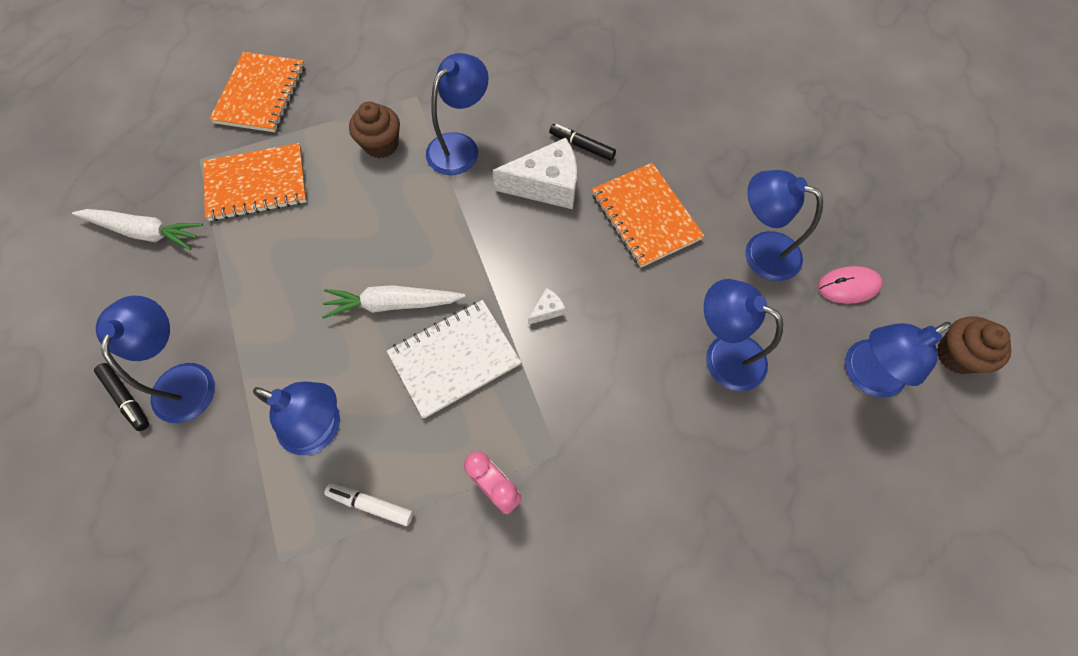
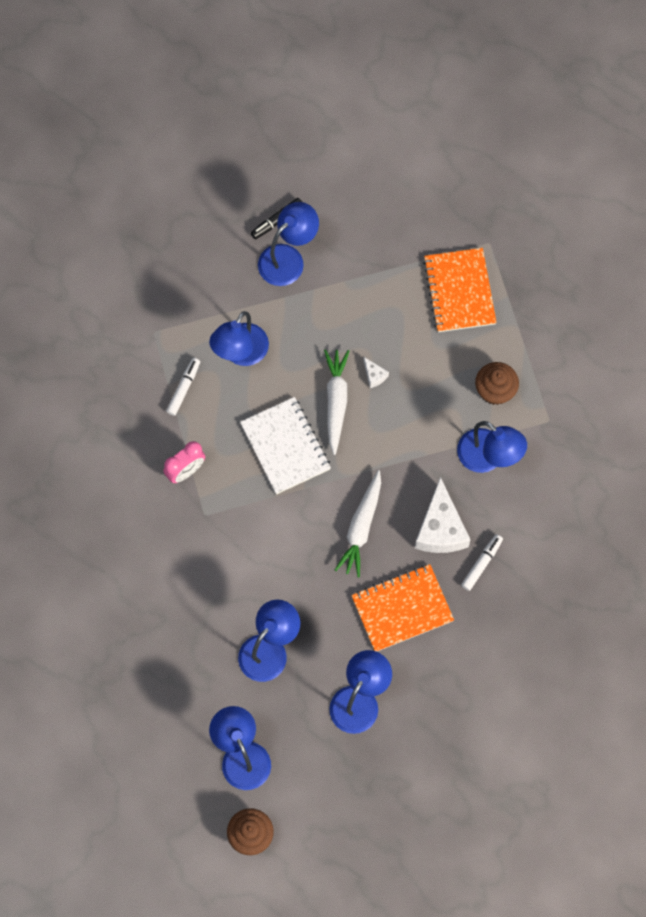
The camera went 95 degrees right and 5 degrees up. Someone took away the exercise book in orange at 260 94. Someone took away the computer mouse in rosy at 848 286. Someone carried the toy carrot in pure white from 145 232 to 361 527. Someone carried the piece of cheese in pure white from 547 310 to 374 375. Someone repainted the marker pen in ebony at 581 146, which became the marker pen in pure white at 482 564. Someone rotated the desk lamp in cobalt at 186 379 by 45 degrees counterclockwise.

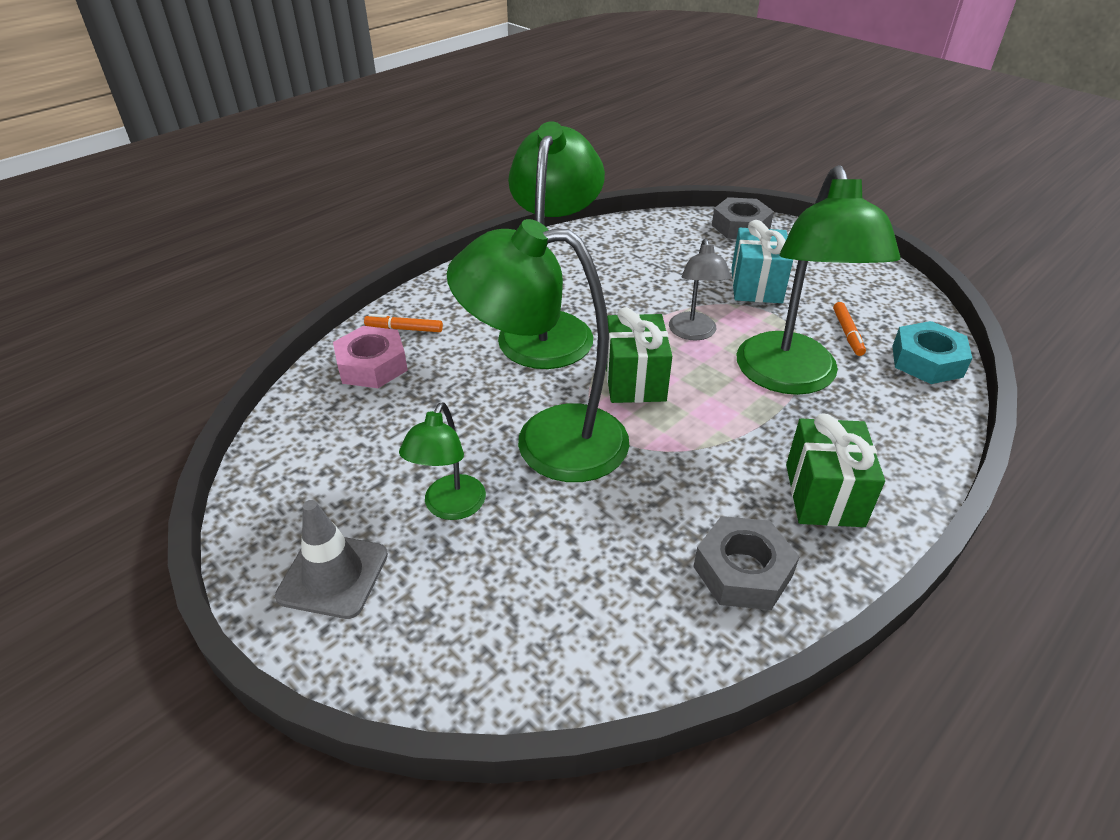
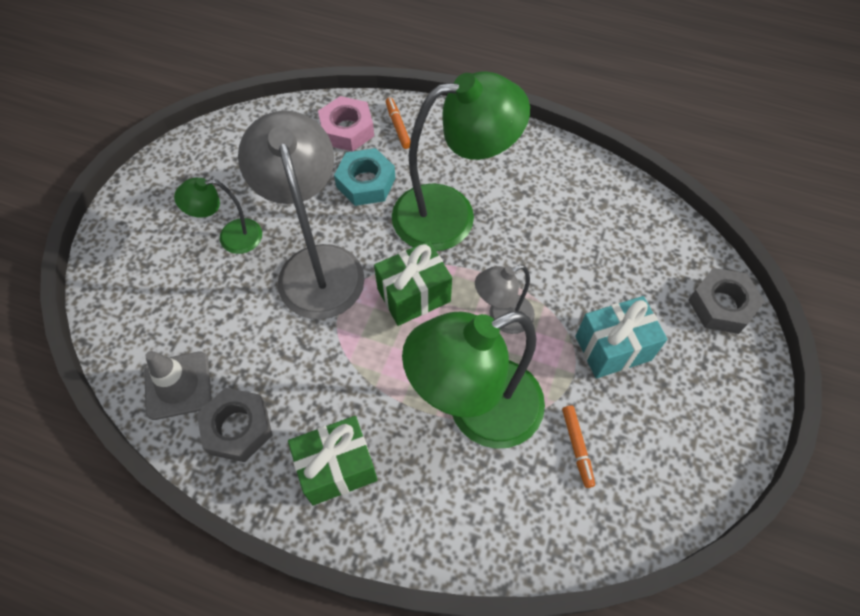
The camera went 65 degrees right and 20 degrees up. Someone carried the safety cone in ash-grey from 333 575 to 178 385. Someone carried the hex nut in teal from 927 361 to 366 183. Someone repainted the desk lamp in emerald at 548 440, which became the desk lamp in ash-grey at 317 265. Someone rotated the marker pen in orange at 847 333 by 75 degrees counterclockwise.

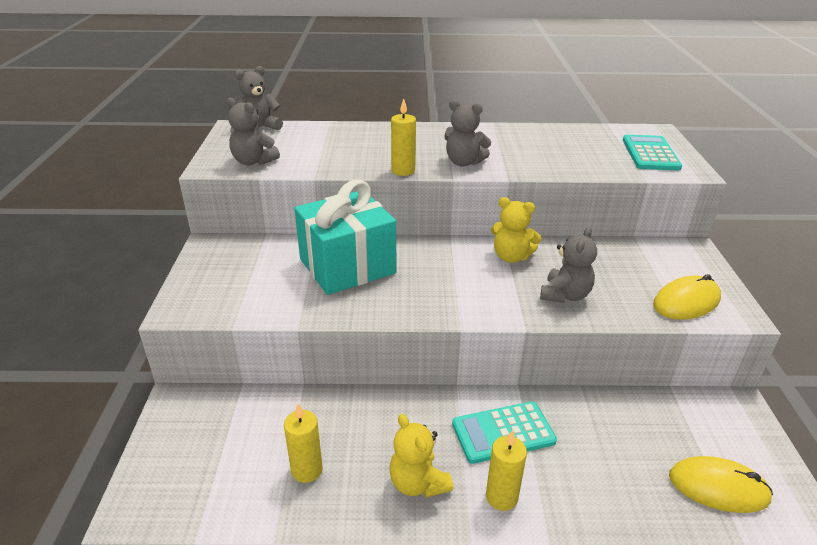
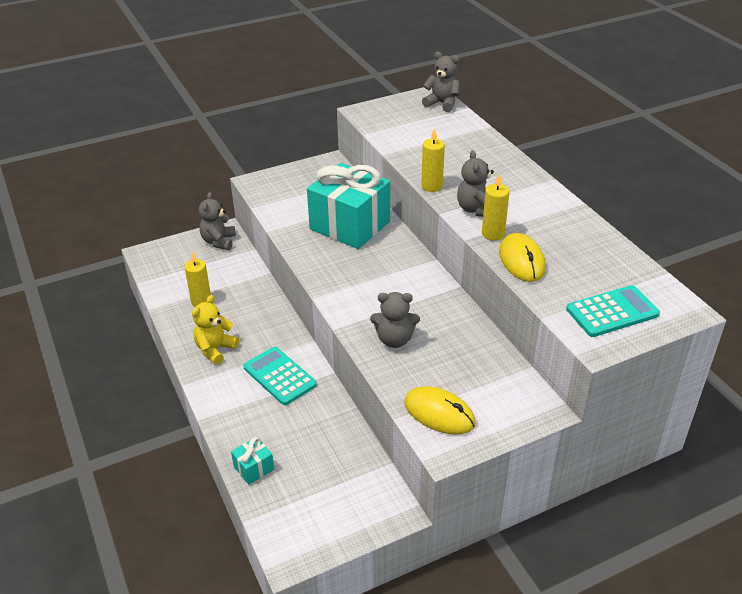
The camera went 65 degrees right and 5 degrees up. Someone took away the stuffed bear in golden at 511 257. Someone put down the present in teal at 254 468. Someone carried the stuffed bear in ash-grey from 253 161 to 219 241. Someone carried the wax candle in golden from 501 497 to 493 234. Someone carried the computer mouse in golden from 718 487 to 522 260.

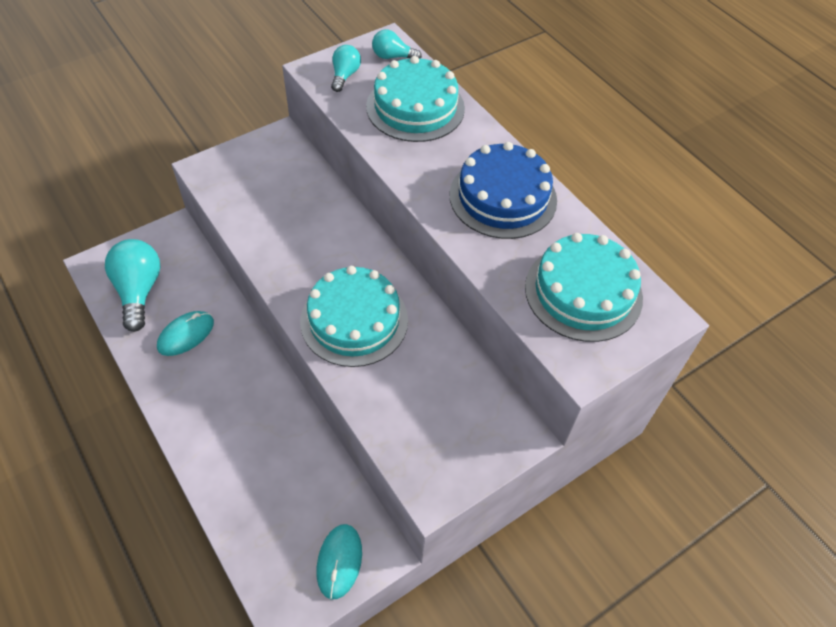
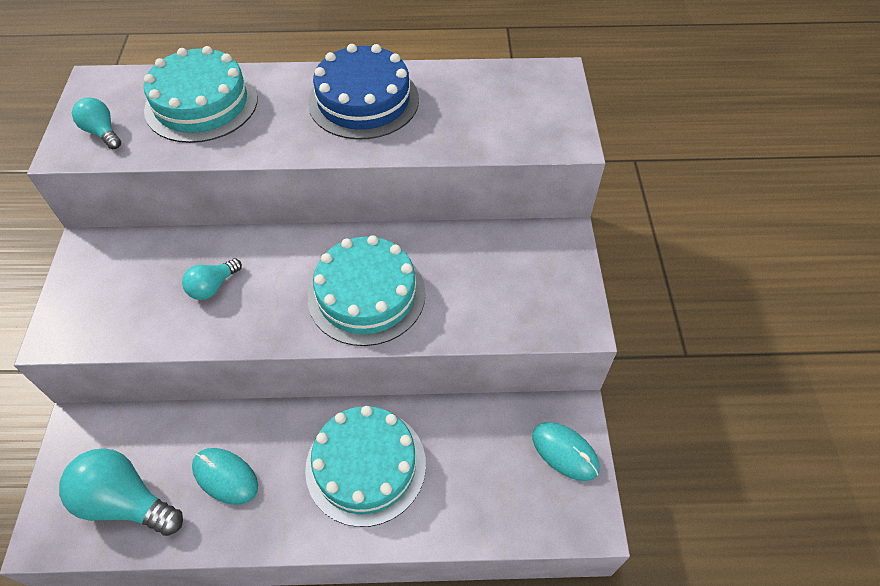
The camera went 55 degrees left and 0 degrees up. Someone carried the bulb in teal from 392 57 to 213 287. Someone carried the cake in teal from 583 292 to 366 465. Someone rotated the computer mouse in teal at 186 335 by 45 degrees counterclockwise.

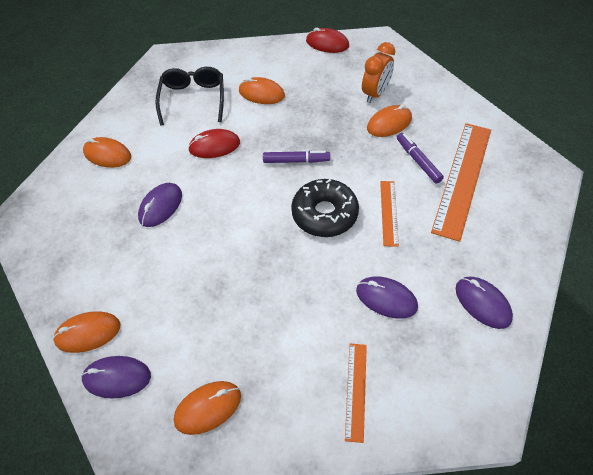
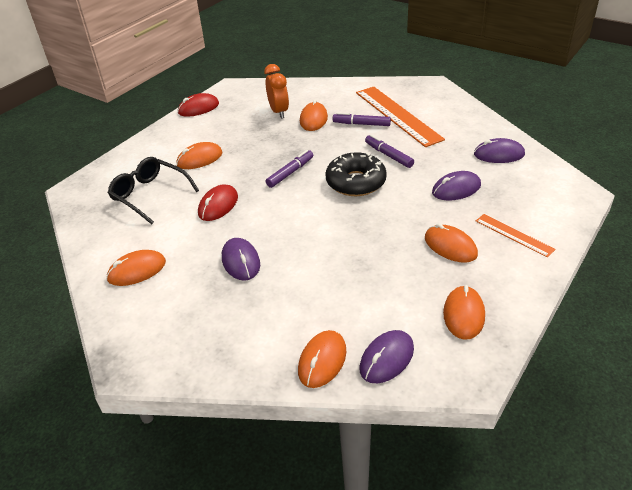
The camera went 50 degrees left and 15 degrees down. Someone put down the computer mouse in orange at 450 246. Someone swapped the measuring stick in orange at 388 212 for the marker pen in royal purple at 388 155.

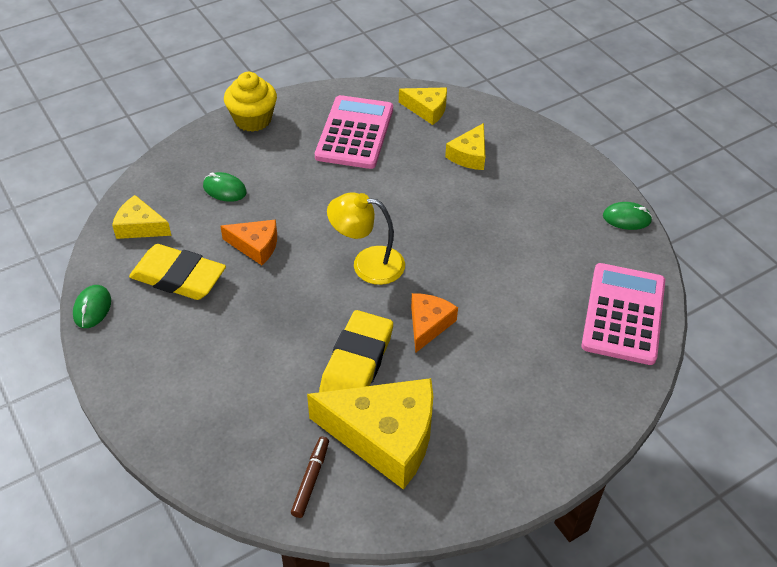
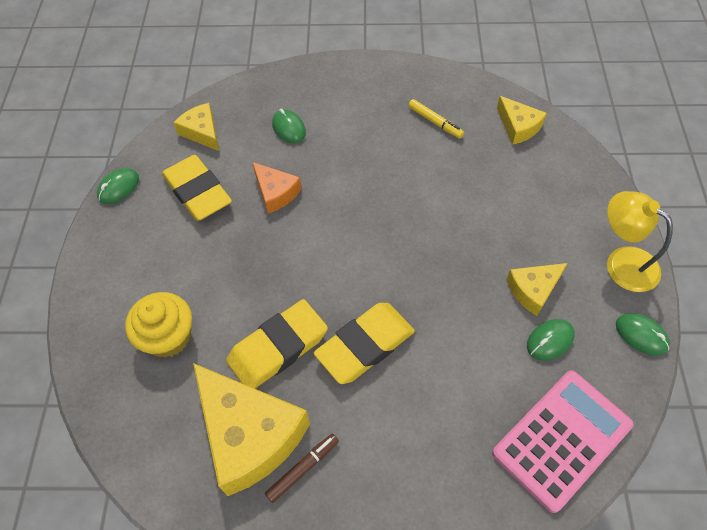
The camera went 35 degrees right and 10 degrees up. Someone put down the computer mouse in emerald at 550 340. Someone carried the muffin in golden from 253 119 to 168 337. Someone carried the marker pen in dark brown from 311 479 to 303 469. Someone carried the desk lamp in golden from 367 263 to 622 262. Someone carried the piece of cheese in golden from 469 155 to 533 290. Someone swapped the pocket calculator in rosy at 355 133 for the marker pen in golden at 435 122. Someone swapped the piece of cheese in orange at 428 324 for the pencil eraser in golden at 365 345.

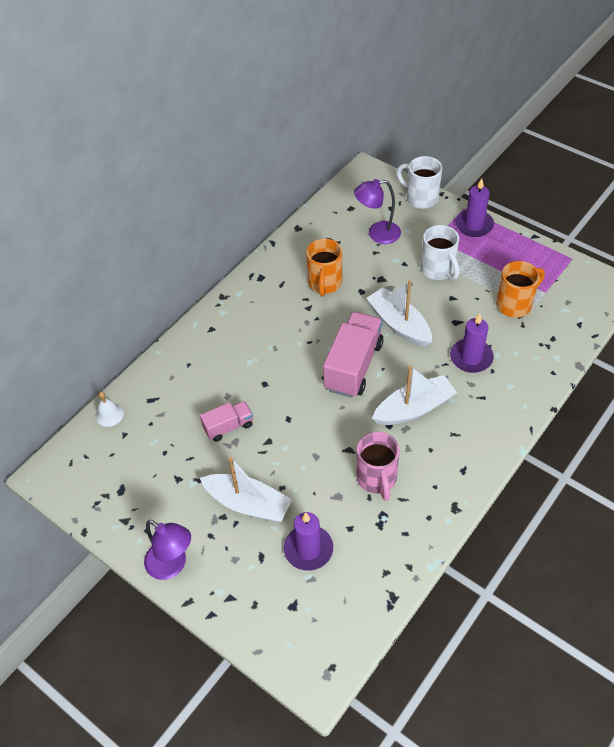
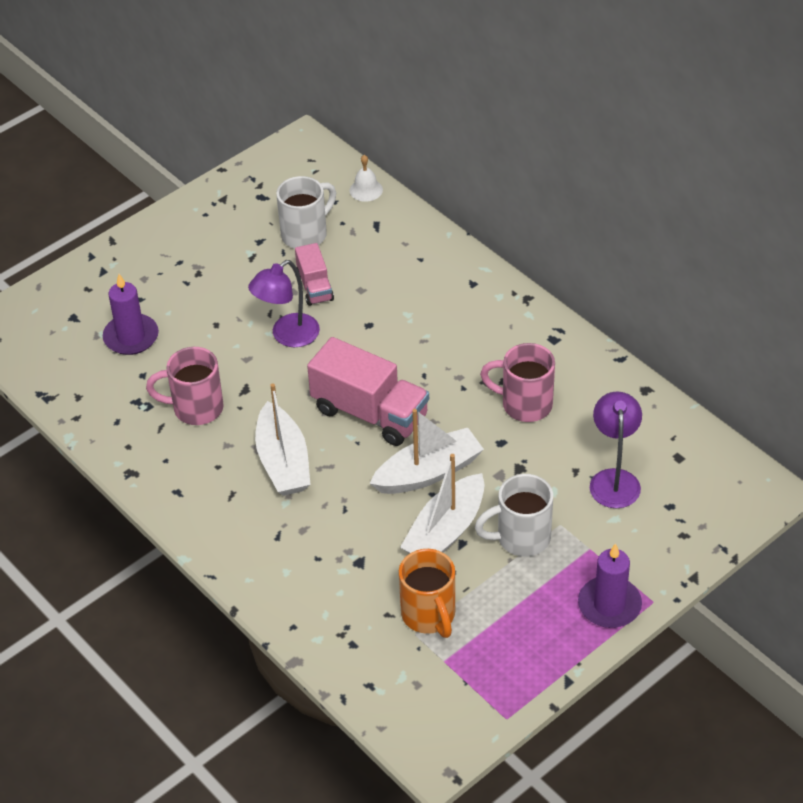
The camera went 100 degrees right and 5 degrees down. Someone took away the wax candle in royal purple at 471 357. Someone carried the desk lamp in royal purple from 172 565 to 287 336. Someone carried the toy boat in pure white from 248 504 to 445 531. Someone carried the coffee mug in pure white from 420 198 to 306 234. Someone repainted the coffee mug in orange at 324 284, which became the coffee mug in rosy at 524 404.

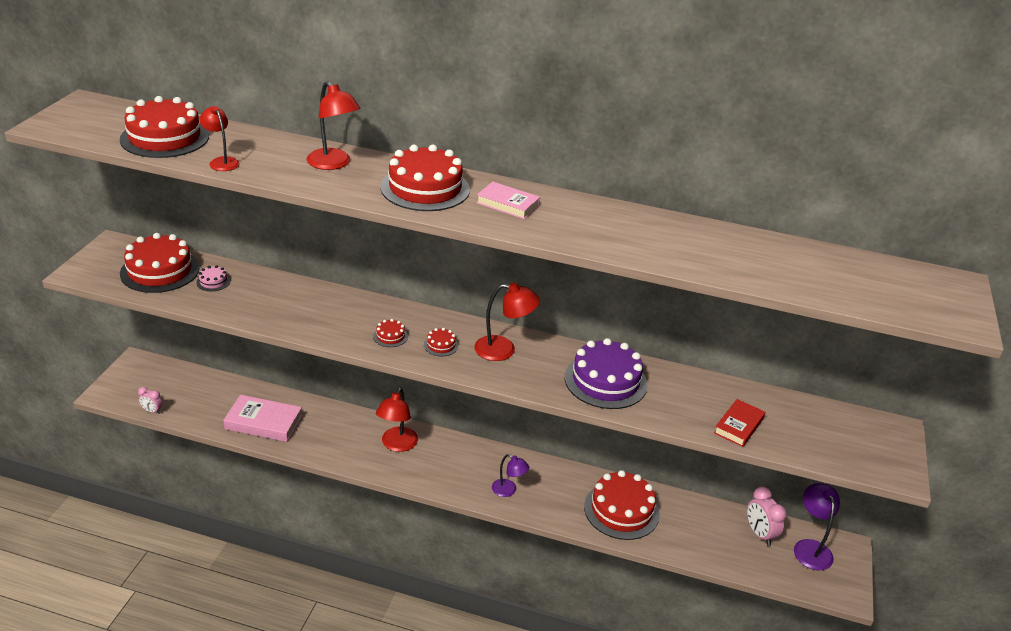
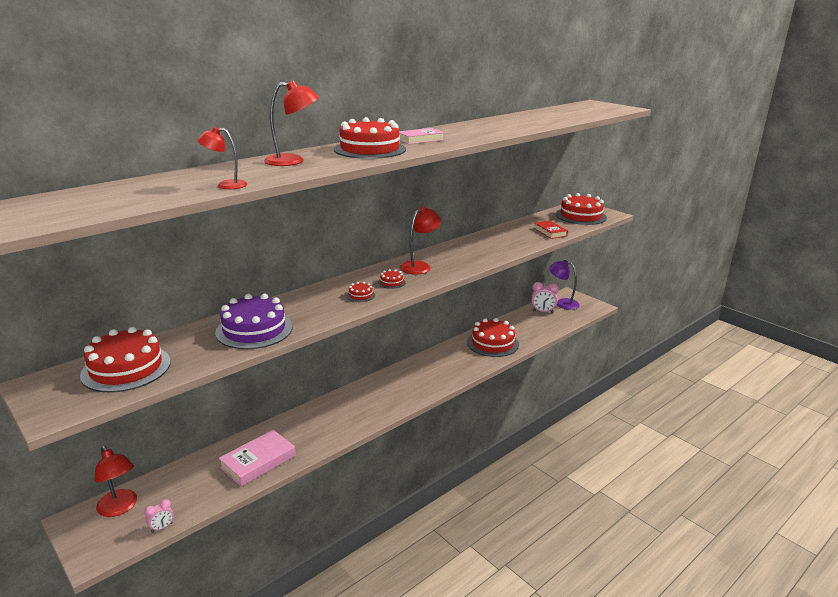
The camera went 55 degrees left and 10 degrees down. Someone took away the cake in rosy at 213 282. Someone took away the desk lamp in royal purple at 508 490. Someone carried the cake in crimson from 164 138 to 581 216. Someone carried the desk lamp in crimson from 397 445 to 120 508. Someone carried the cake in royal purple from 605 381 to 254 330.

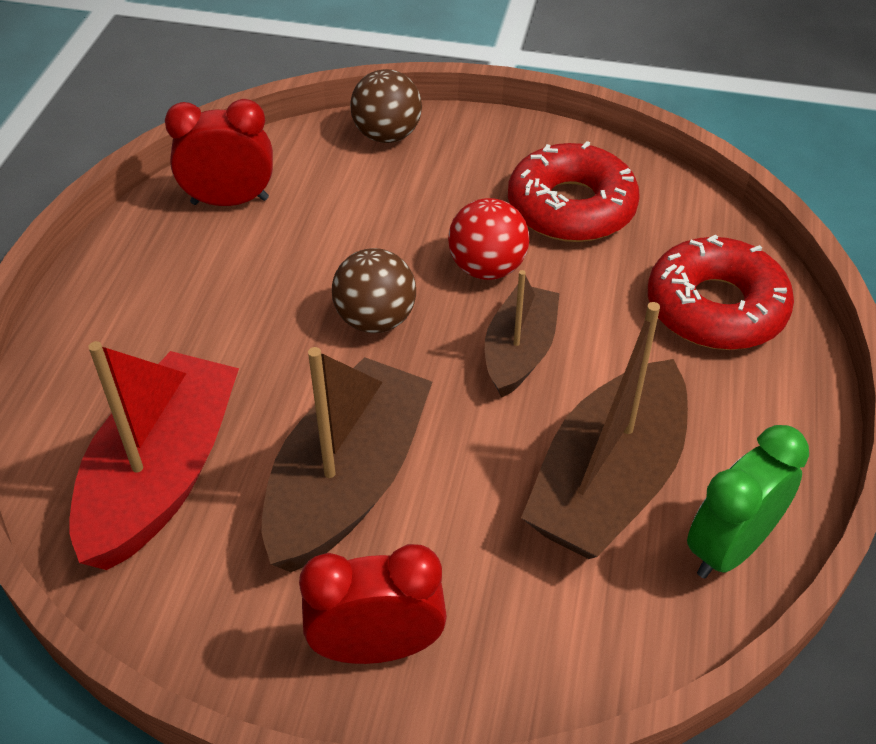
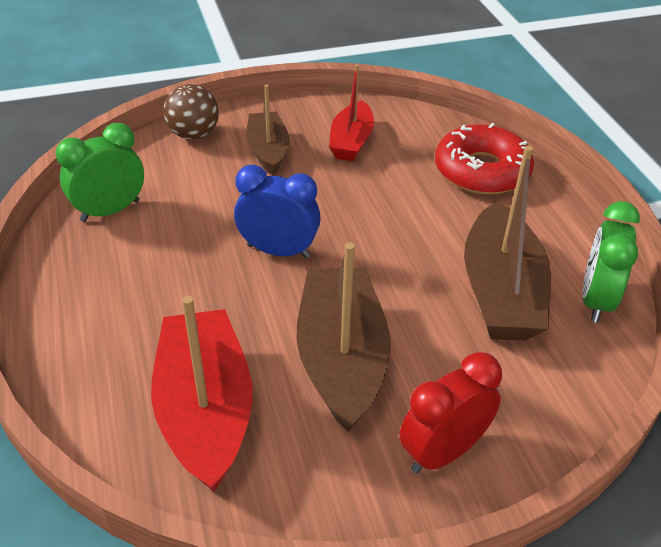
The camera went 30 degrees left and 5 degrees down. Someone took away the ball in crimson at 487 268. Someone carried the toy boat in dark brown from 519 352 to 268 151. Someone swapped the ball in dark brown at 375 320 for the alarm clock in cobalt at 278 251. Someone swapped the doughnut in crimson at 571 207 for the toy boat in crimson at 351 141. Someone repainted the alarm clock in crimson at 230 201, which became the alarm clock in emerald at 110 211.

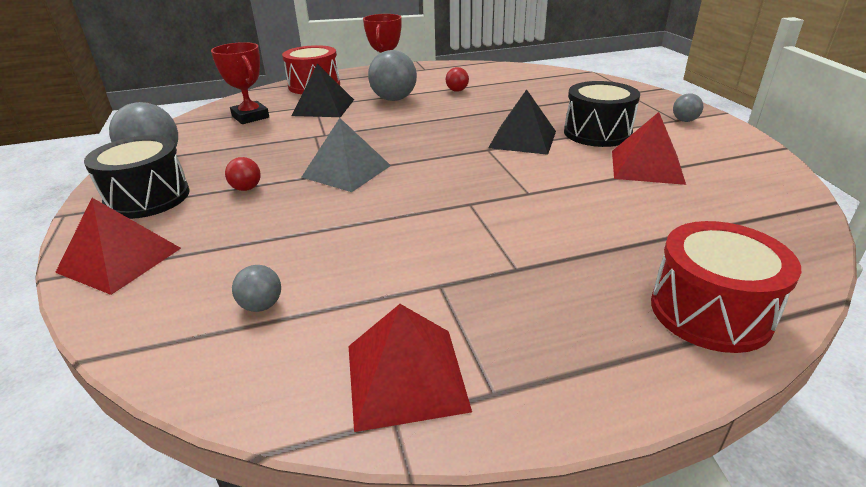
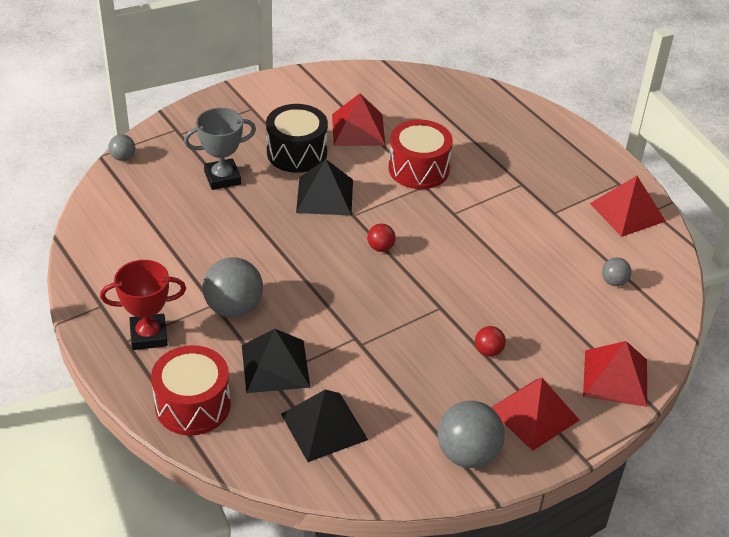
The camera went 110 degrees left and 10 degrees up. Someone took away the solid pyramid in ash-grey at 346 171. Someone put down the award cup in ash-grey at 222 178. Someone carried the ball in crimson from 457 91 to 380 248. Someone carried the snare drum in crimson from 710 311 to 418 169. Someone carried the ball in ash-grey from 684 120 to 123 157. Someone swapped the snare drum in ebony at 148 198 for the solid pyramid in crimson at 533 414. Someone swapped the award cup in crimson at 250 117 for the solid pyramid in ebony at 324 426.

